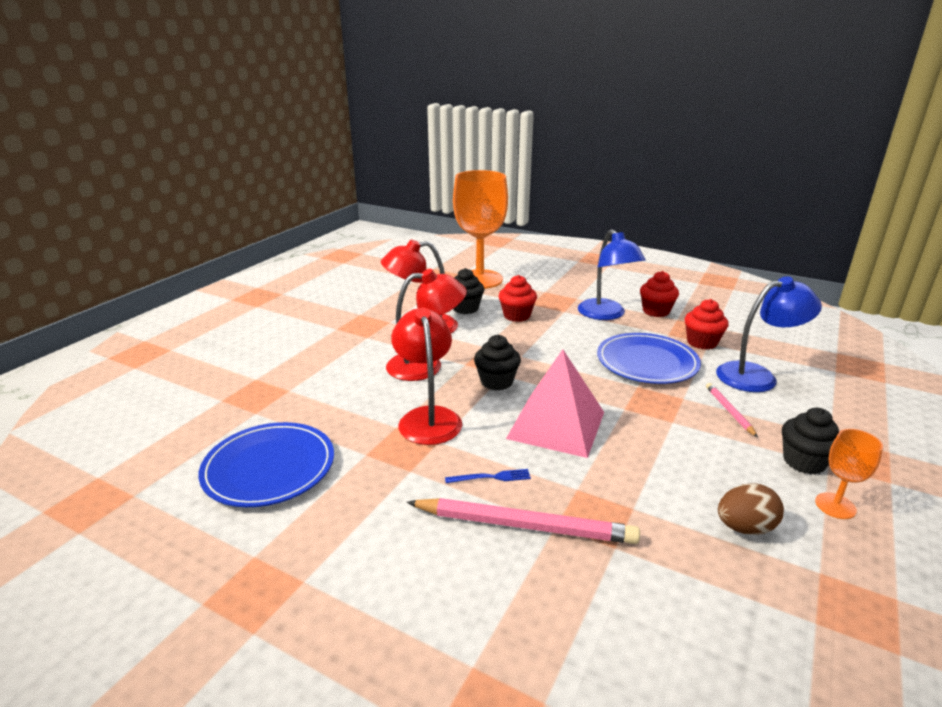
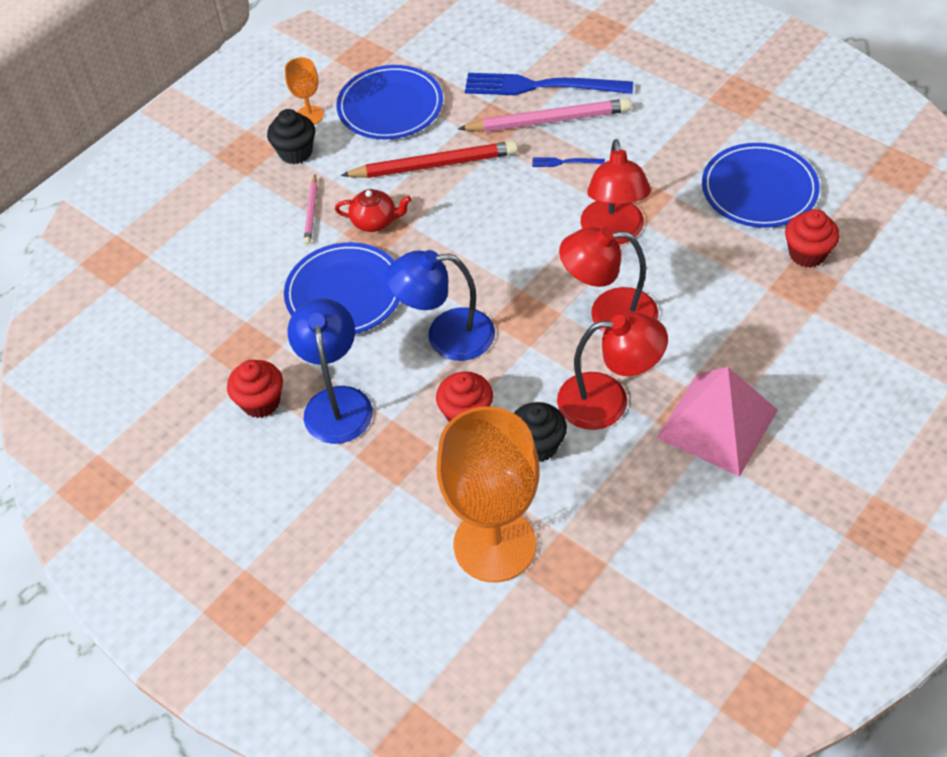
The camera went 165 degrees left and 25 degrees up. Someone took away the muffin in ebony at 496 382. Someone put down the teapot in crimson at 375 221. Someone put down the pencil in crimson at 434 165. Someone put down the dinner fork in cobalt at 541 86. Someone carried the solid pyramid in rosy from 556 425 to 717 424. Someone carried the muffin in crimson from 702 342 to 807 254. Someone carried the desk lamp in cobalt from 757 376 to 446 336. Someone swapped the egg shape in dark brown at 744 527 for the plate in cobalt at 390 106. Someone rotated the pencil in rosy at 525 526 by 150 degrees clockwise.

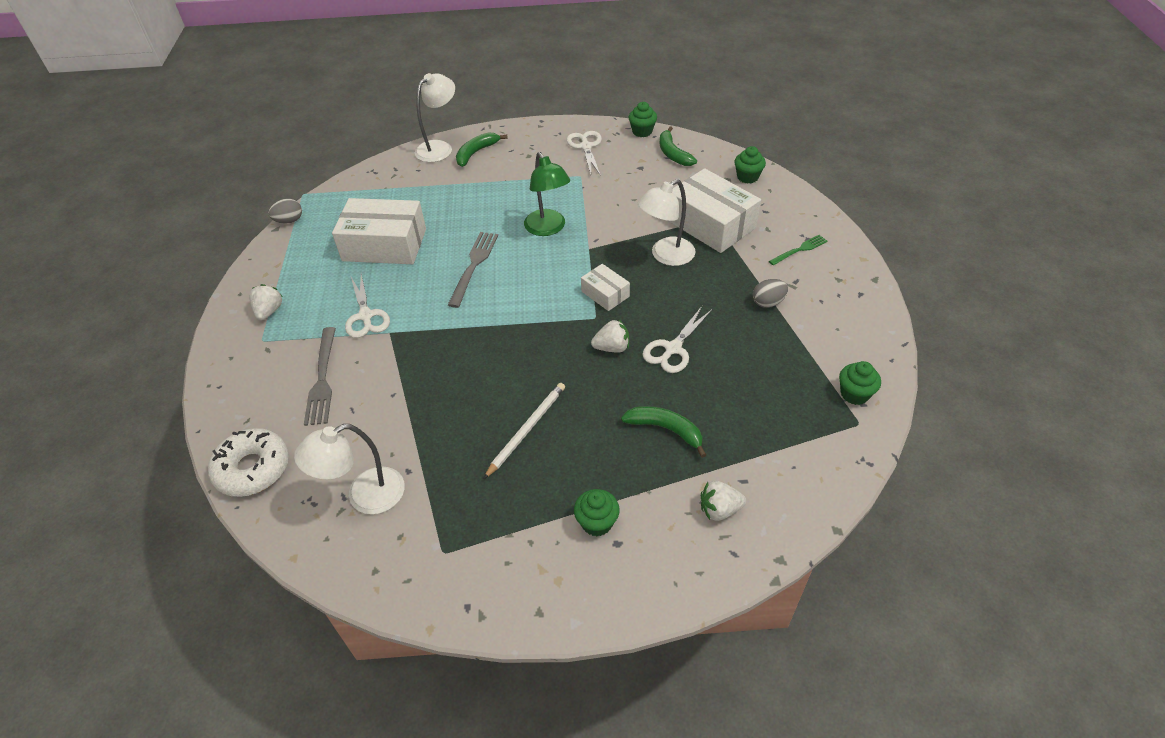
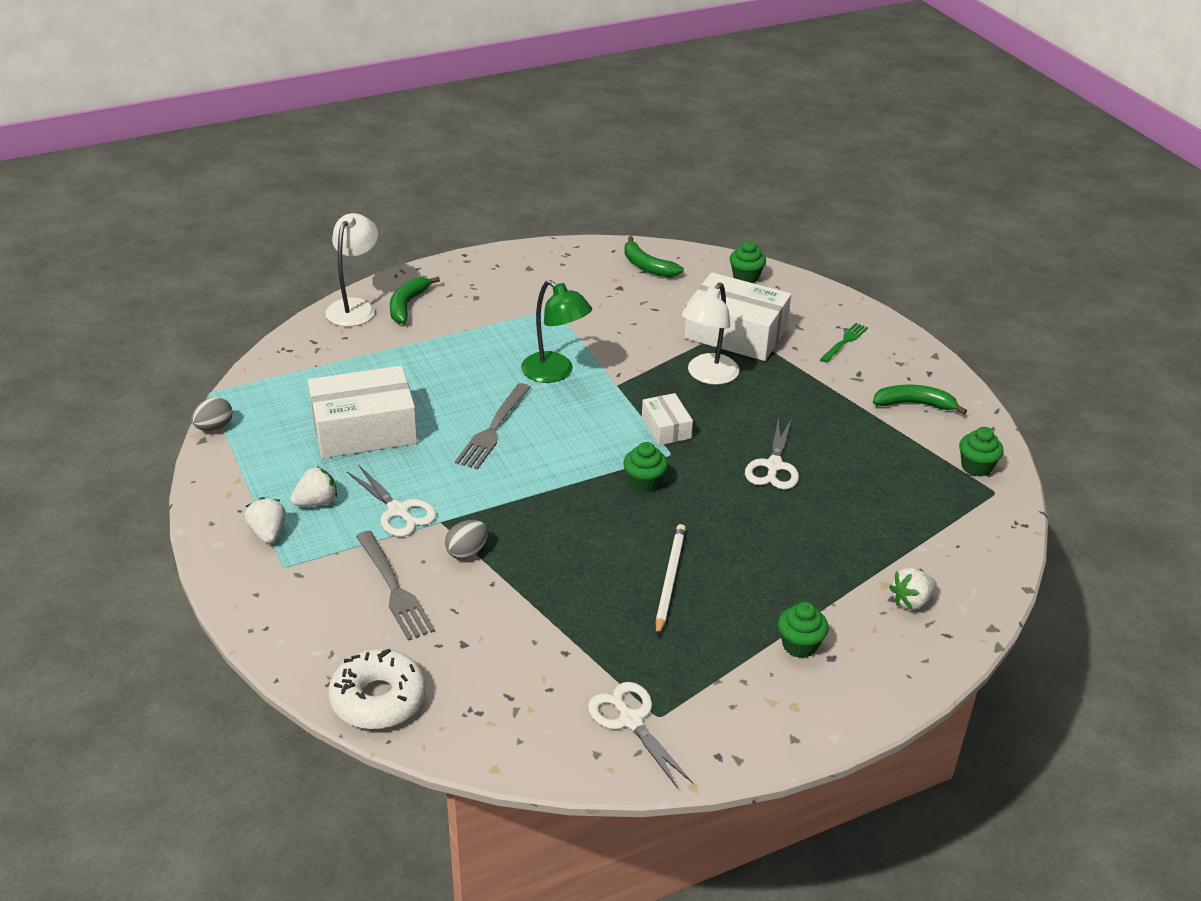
The camera went 25 degrees left and 10 degrees down. Someone took away the desk lamp in pure white at 364 496. Someone carried the shears in pure white from 586 147 to 630 720. Someone carried the toy strawberry in pure white from 612 347 to 316 502. Someone carried the banana in emerald from 666 429 to 914 404. Someone carried the muffin in emerald from 642 131 to 644 483. Someone carried the egg shape in ash-grey from 768 302 to 467 552. Someone rotated the dinner fork in ash-grey at 474 265 by 150 degrees counterclockwise. Someone rotated the package in pure white at 605 294 by 45 degrees clockwise.

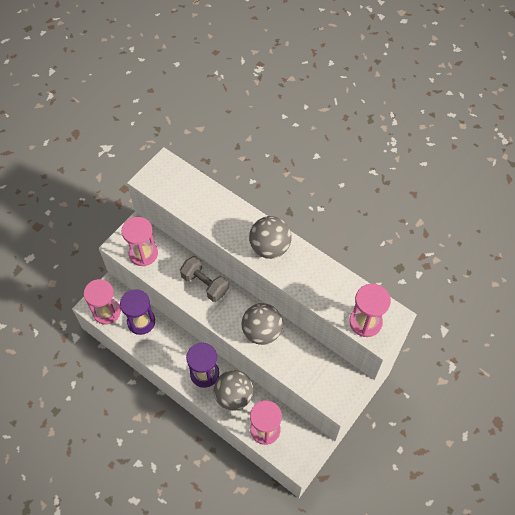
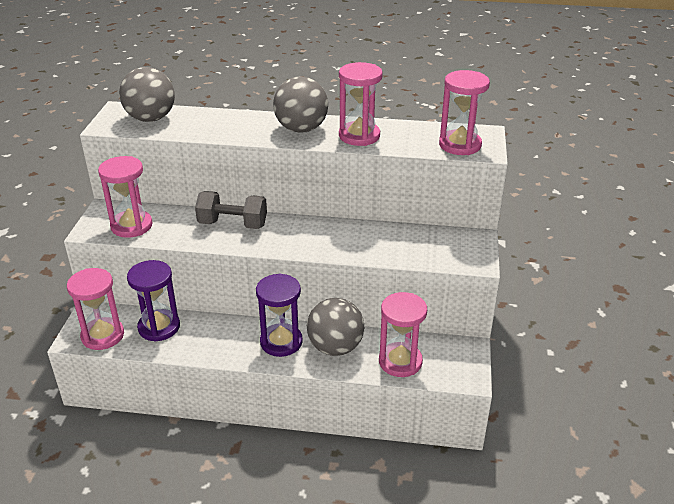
The camera went 30 degrees left and 25 degrees down. Someone put down the hourglass in rosy at 359 136. Someone carried the ball in ash-grey from 262 331 to 151 118.

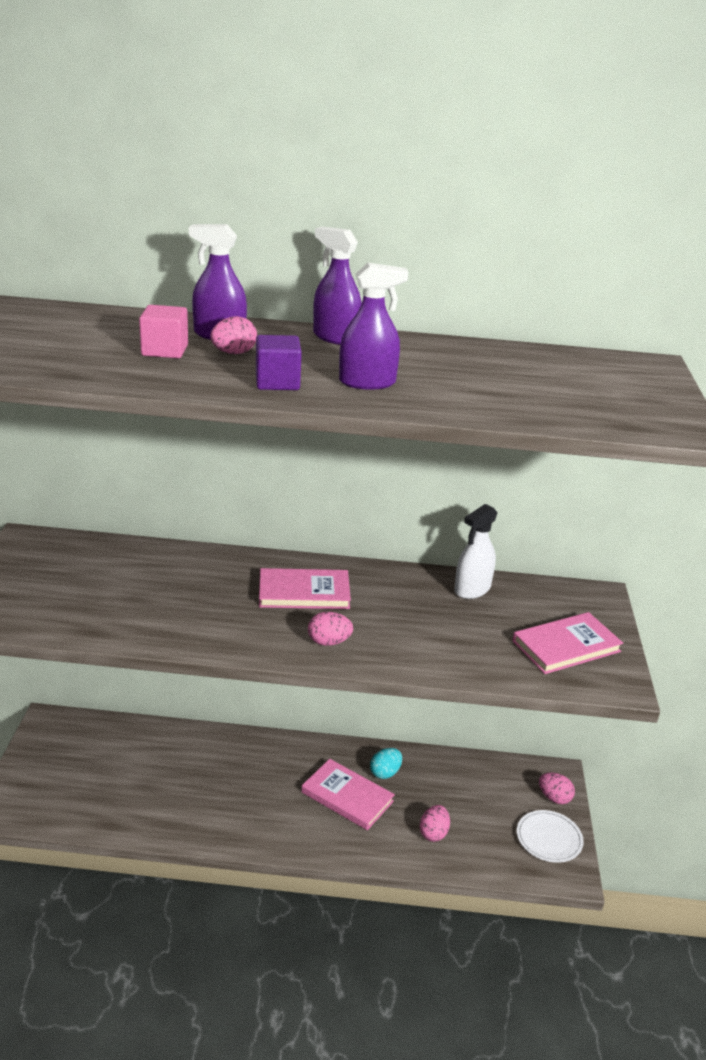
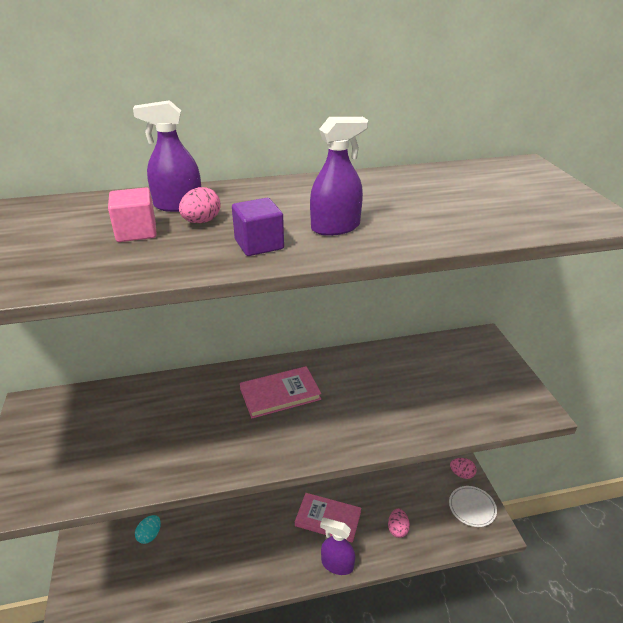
The camera went 15 degrees left and 5 degrees up. Someone took away the egg shape in rosy at 329 642. Someone took away the spray bottle in pure white at 472 589. Someone took away the book in rosy at 566 646. Someone carried the spray bottle in royal purple from 335 338 to 337 564. Someone carried the egg shape in teal from 385 773 to 150 535.

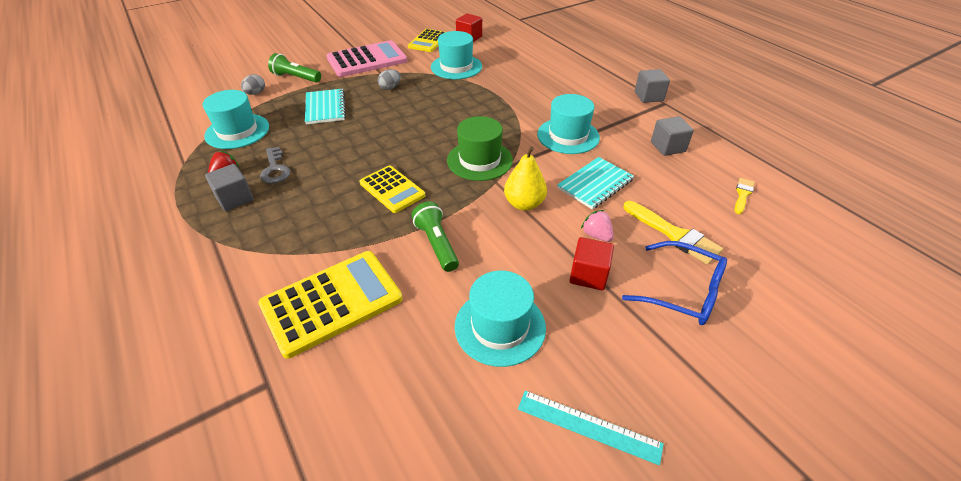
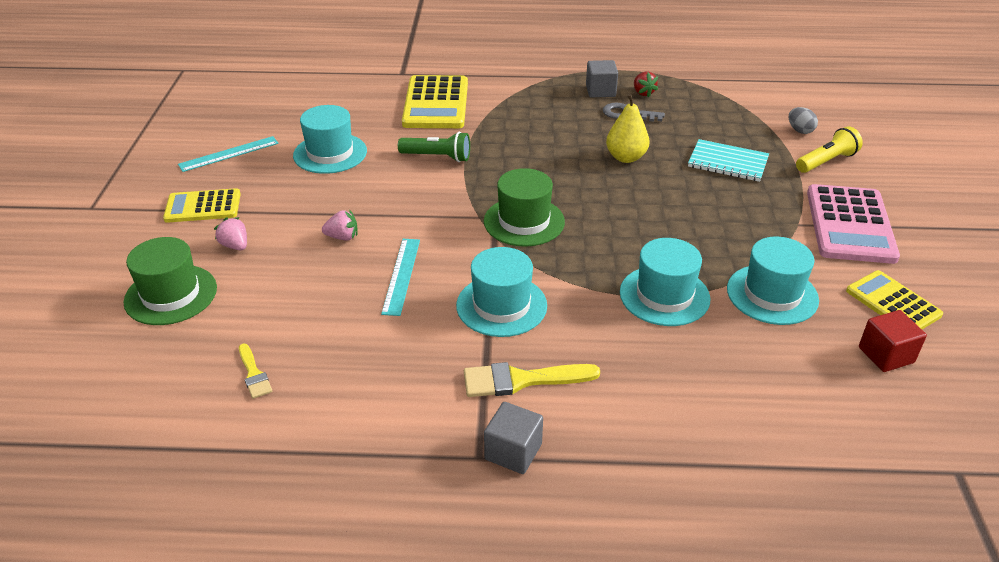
The camera went 125 degrees right and 5 degrees down. Someone took away the egg shape in ash-grey at 390 88. Someone took away the block in crimson at 588 275. Someone took away the block in ash-grey at 668 147. Someone put down the tall hat in emerald at 171 295. Someone carried the tall hat in teal from 237 131 to 664 295. Someone carried the pocket calculator in golden from 392 189 to 203 207. Someone carried the pear fruit in golden from 524 204 to 626 157. Someone carried the paintbrush in golden from 674 235 to 521 380. Someone swapped the exercise book in teal at 595 184 for the measuring stick in teal at 401 275. Someone swapped the spectacles in cobalt at 683 292 for the toy strawberry in rosy at 235 246. Someone repainted the flashlight in emerald at 296 78, which became the flashlight in golden at 826 161.

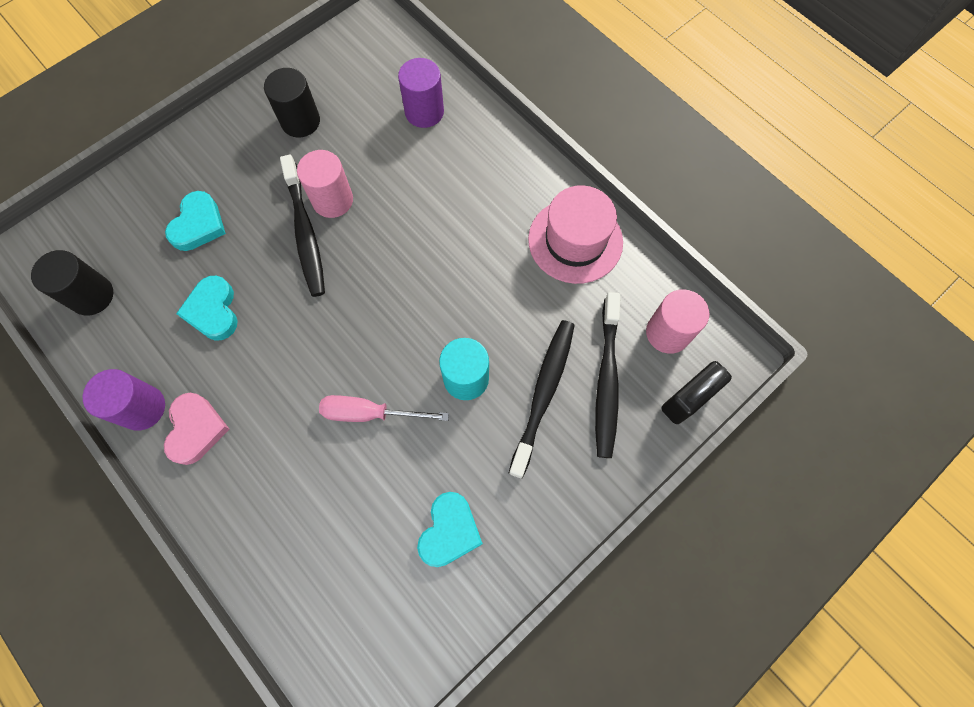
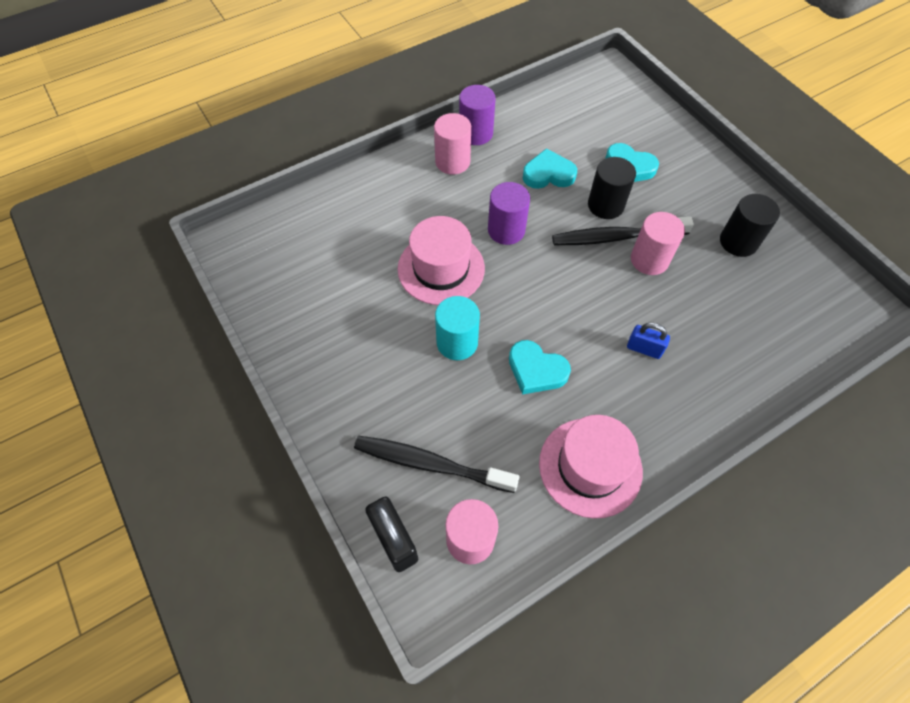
The camera went 100 degrees right and 10 degrees down. Someone took away the dental brush in ebony at 543 393. Someone put down the small lock in cobalt at 644 349. Someone carried the solid cylinder in ebony from 92 295 to 605 205. Someone carried the solid cylinder in royal purple from 424 112 to 506 230. Someone carried the heart in teal from 449 531 to 536 370. Someone swapped the heart in rosy at 196 429 for the solid cylinder in rosy at 452 162. Someone swapped the screwdriver in rosy at 370 413 for the tall hat in rosy at 441 268.

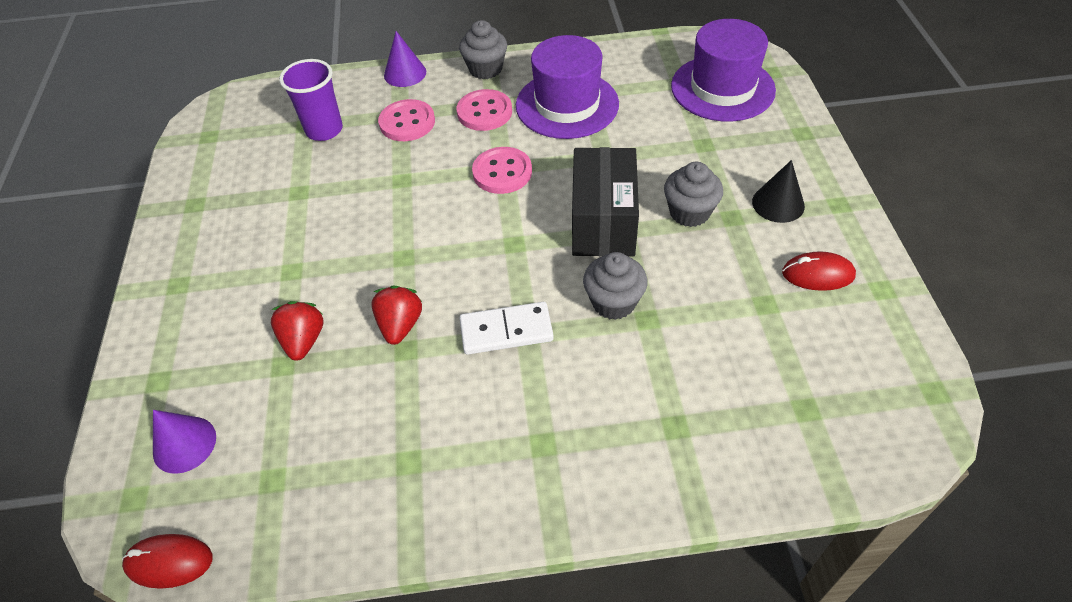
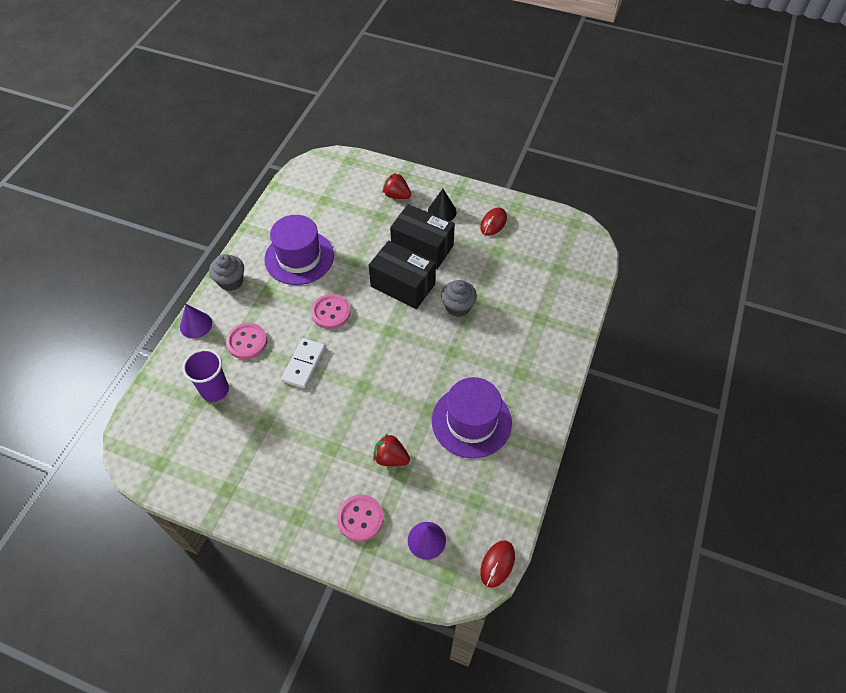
The camera went 65 degrees left and 5 degrees up. Someone carried the toy strawberry in crimson from 400 325 to 396 195. Someone carried the button in rosy from 484 112 to 360 518. Someone carried the domino tile in pure white from 506 331 to 304 364. Someone carried the tall hat in royal purple from 722 88 to 471 421. Someone swapped the muffin in ash-grey at 689 212 for the package in ebony at 422 247.

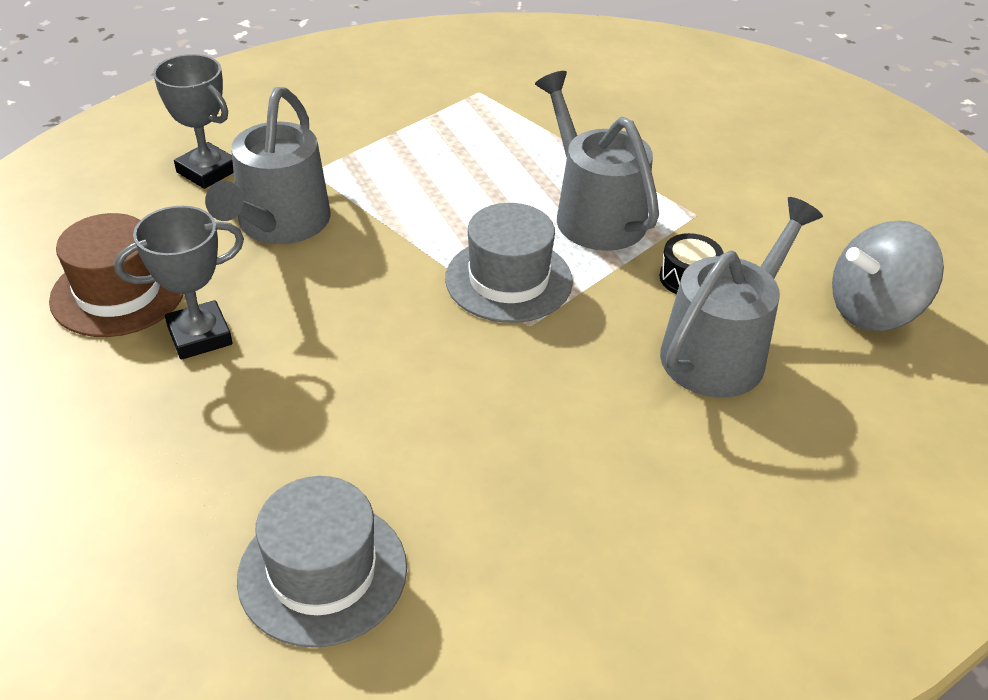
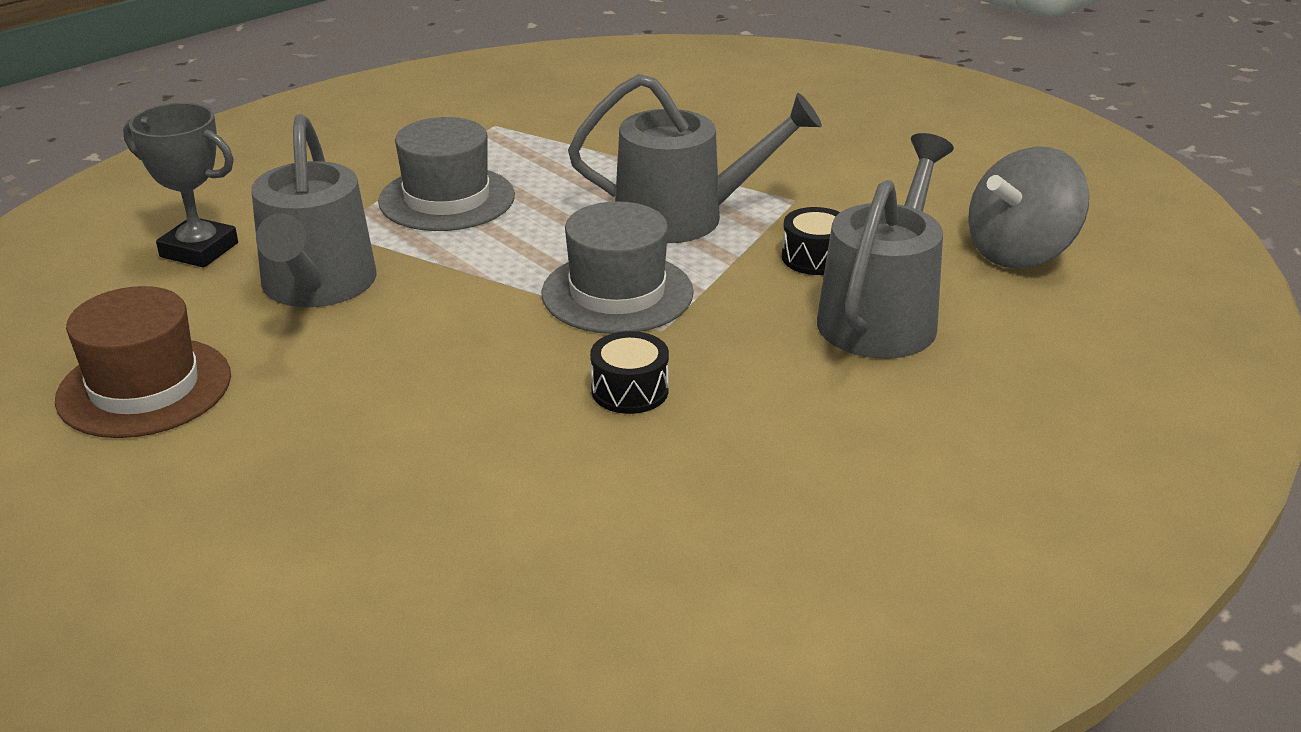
The camera went 15 degrees left and 10 degrees down. Someone took away the award cup in ash-grey at 200 336. Someone put down the snare drum in ebony at 630 390. Someone carried the tall hat in ash-grey from 322 572 to 447 199. Someone rotated the watering pot in ash-grey at 594 214 by 135 degrees clockwise.

